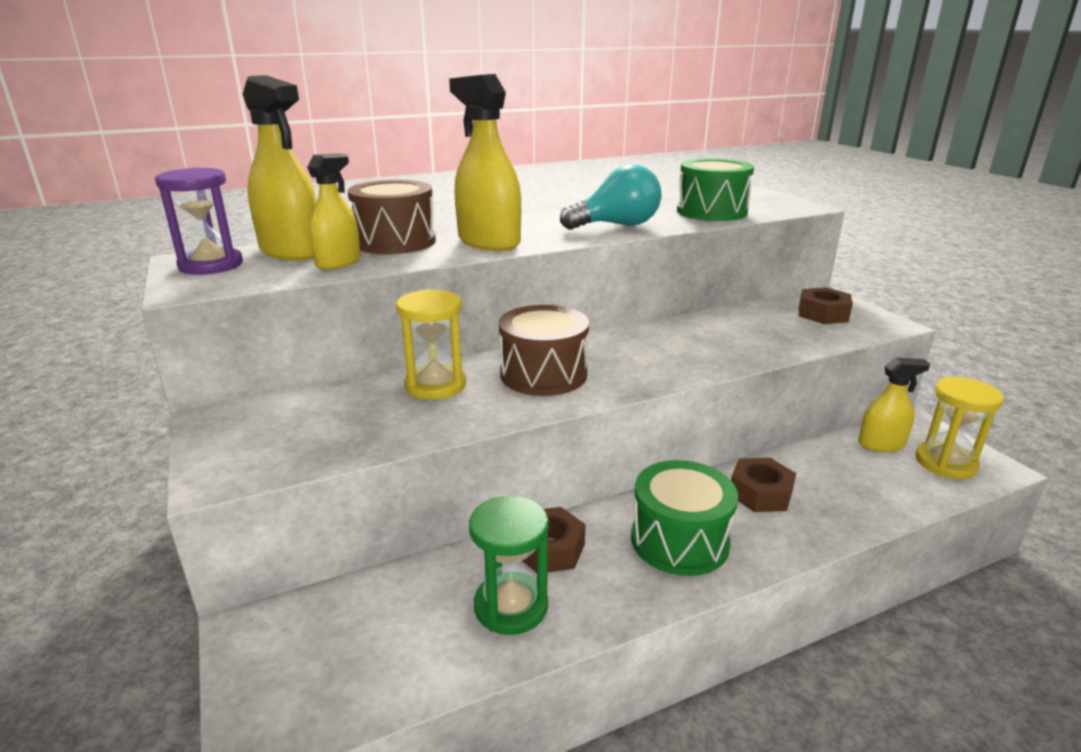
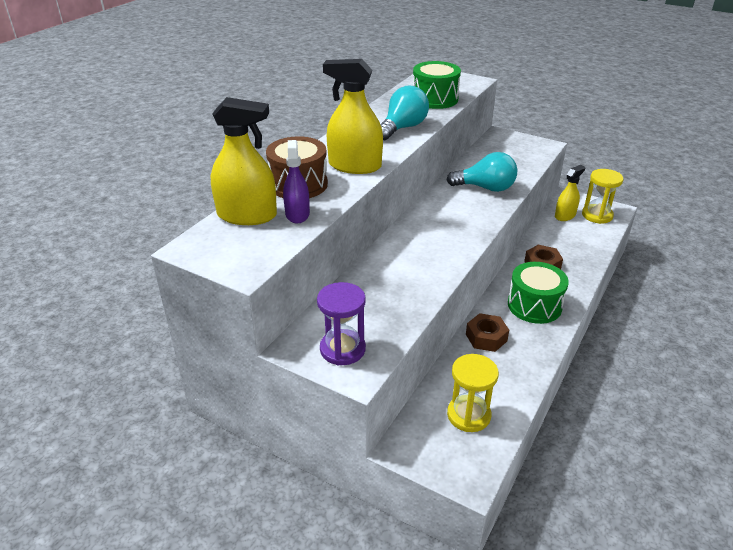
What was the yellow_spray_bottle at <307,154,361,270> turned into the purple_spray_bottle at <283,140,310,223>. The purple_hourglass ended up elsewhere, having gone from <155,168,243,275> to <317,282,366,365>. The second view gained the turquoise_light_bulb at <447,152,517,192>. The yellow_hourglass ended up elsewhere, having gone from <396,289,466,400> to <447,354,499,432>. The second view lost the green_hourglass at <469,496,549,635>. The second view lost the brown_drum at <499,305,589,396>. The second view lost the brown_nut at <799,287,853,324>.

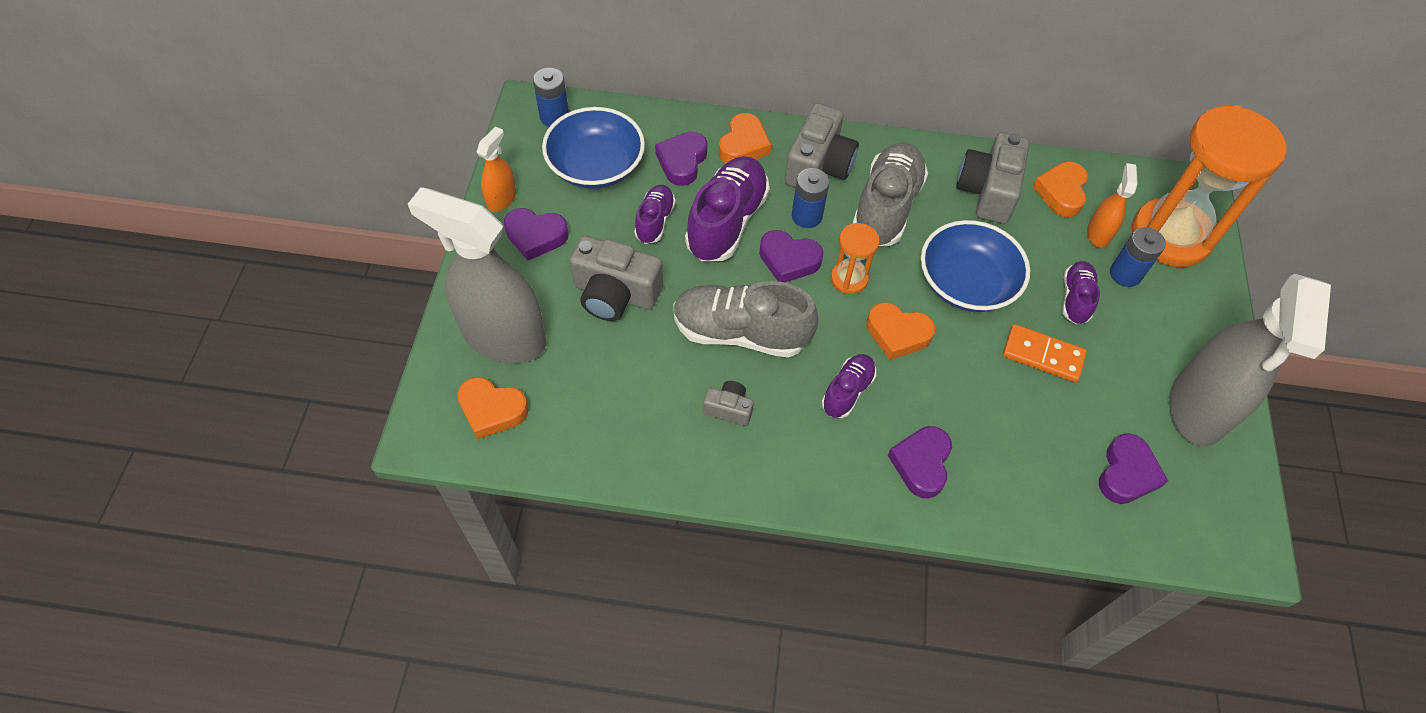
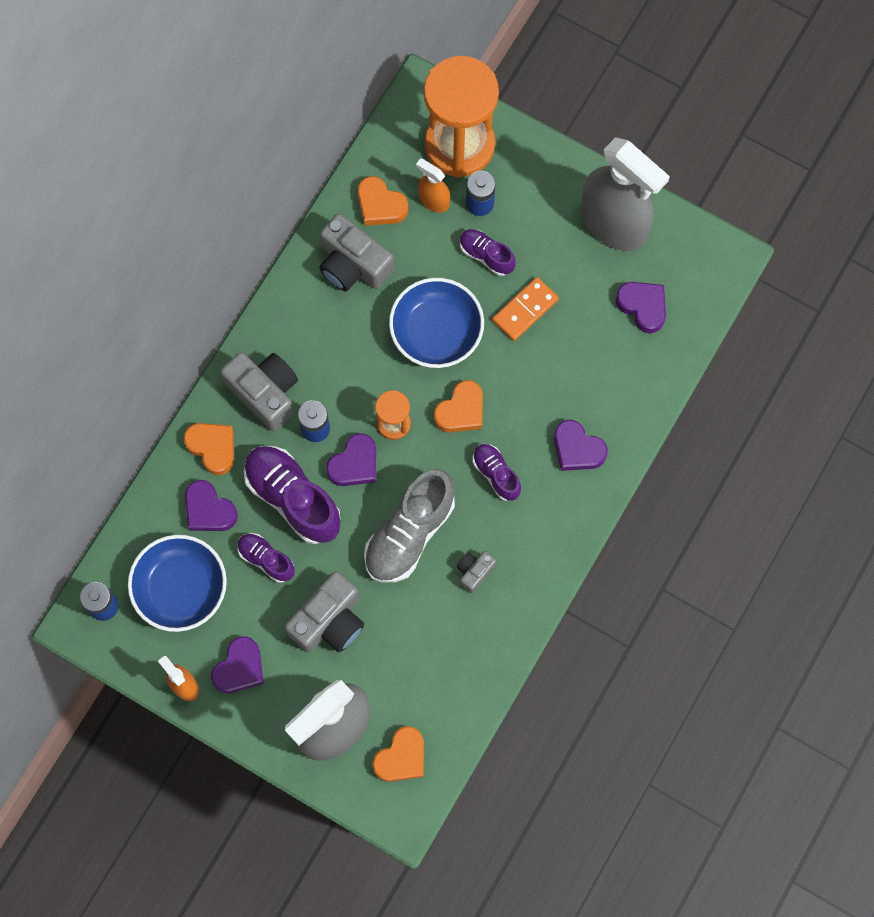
The second view lost the grey_shoe at <853,142,928,246>.

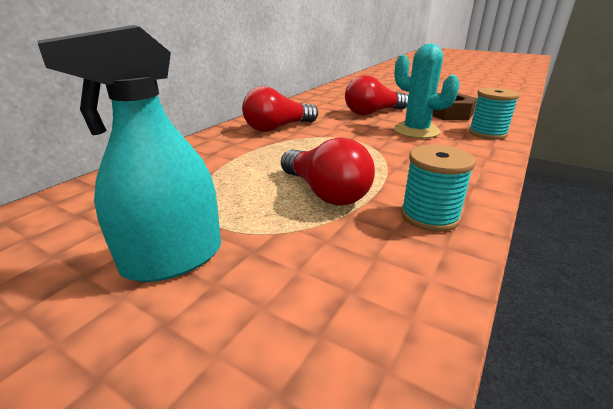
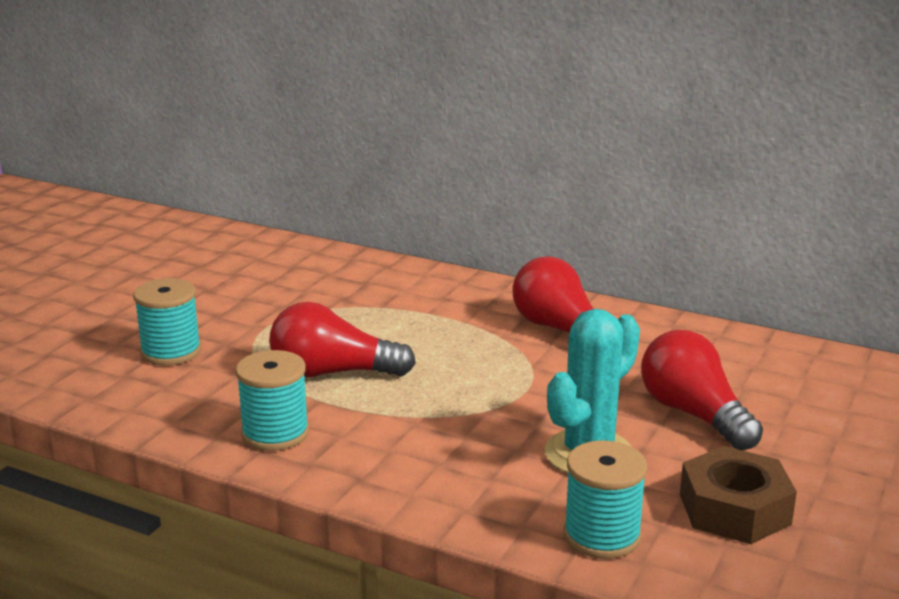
The second view gained the turquoise_spool at <133,278,201,365>. The red_light_bulb at <281,137,375,206> ended up facing another way, 45 degrees clockwise from before. The second view lost the turquoise_spray_bottle at <38,25,221,282>.

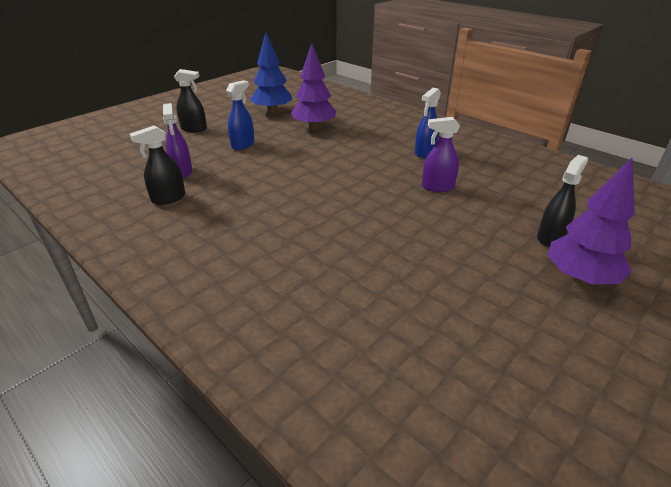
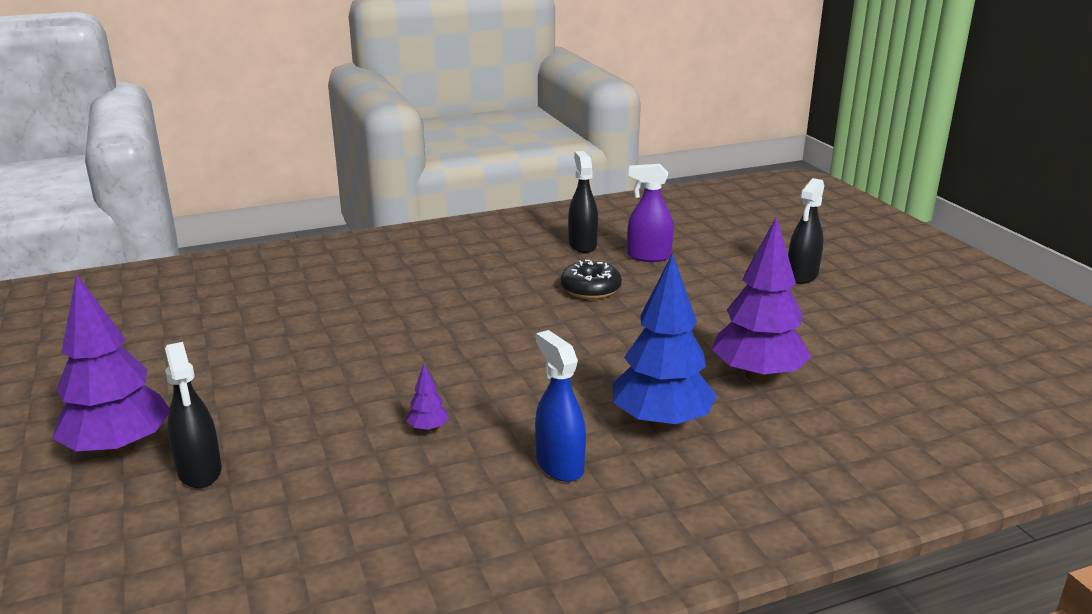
Where the purple_spray_bottle stood at <422,117,460,192>, the purple_tree came to stand at <406,364,449,432>. The second view gained the black_donut at <561,260,622,299>. The blue_tree ended up elsewhere, having gone from <250,32,293,114> to <613,253,717,430>. The second view lost the blue_spray_bottle at <226,80,254,150>.

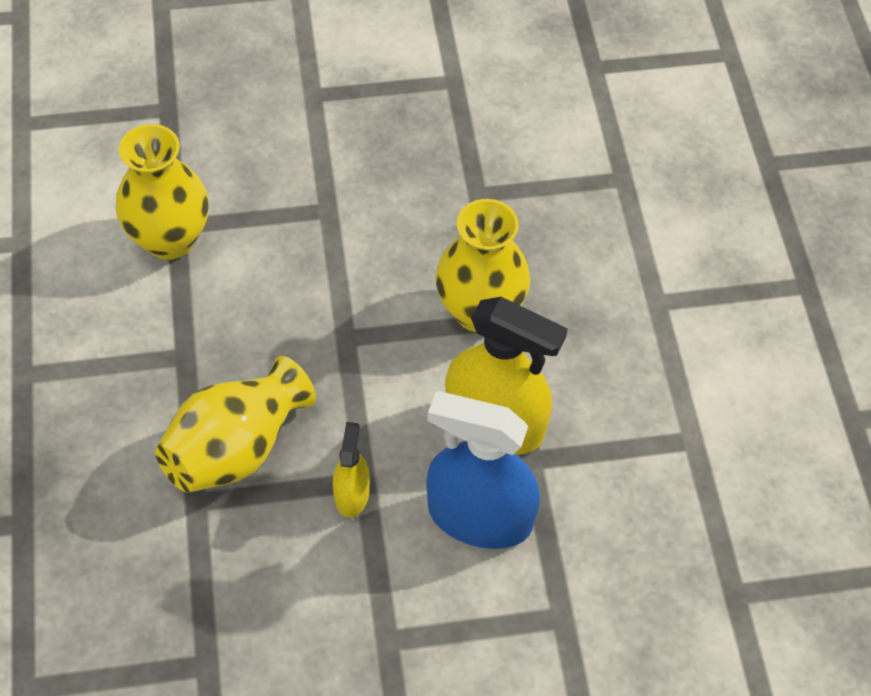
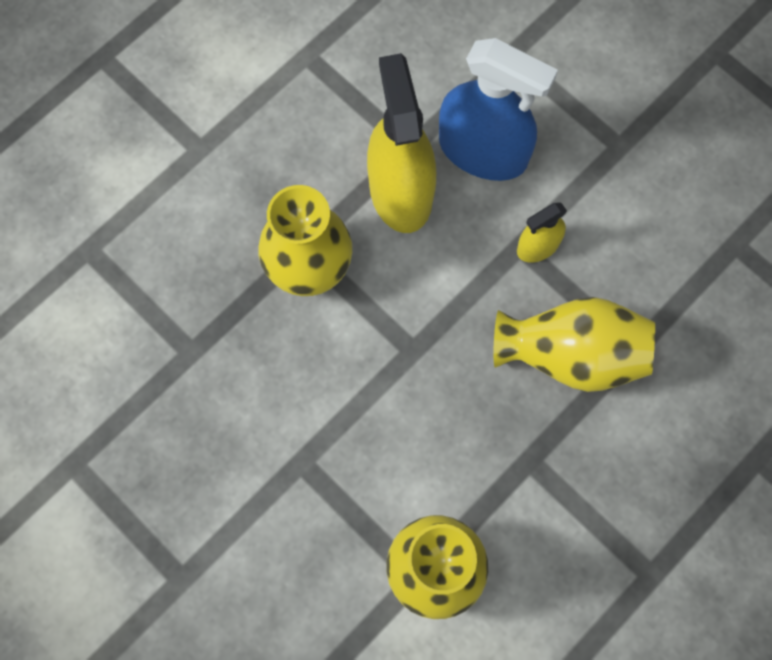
The blue_spray_bottle at <426,392,540,549> ended up facing another way, 45 degrees counterclockwise from before.

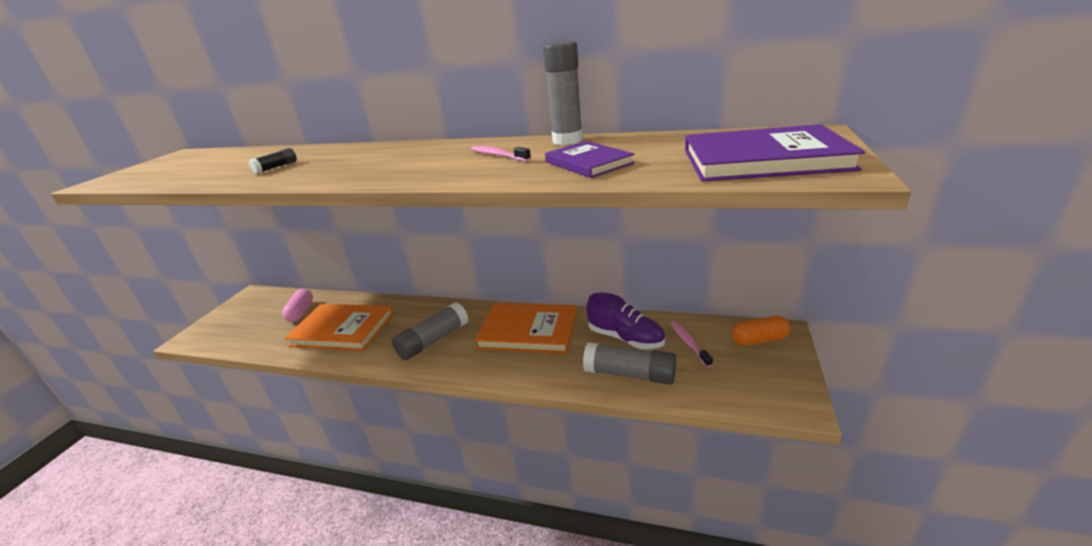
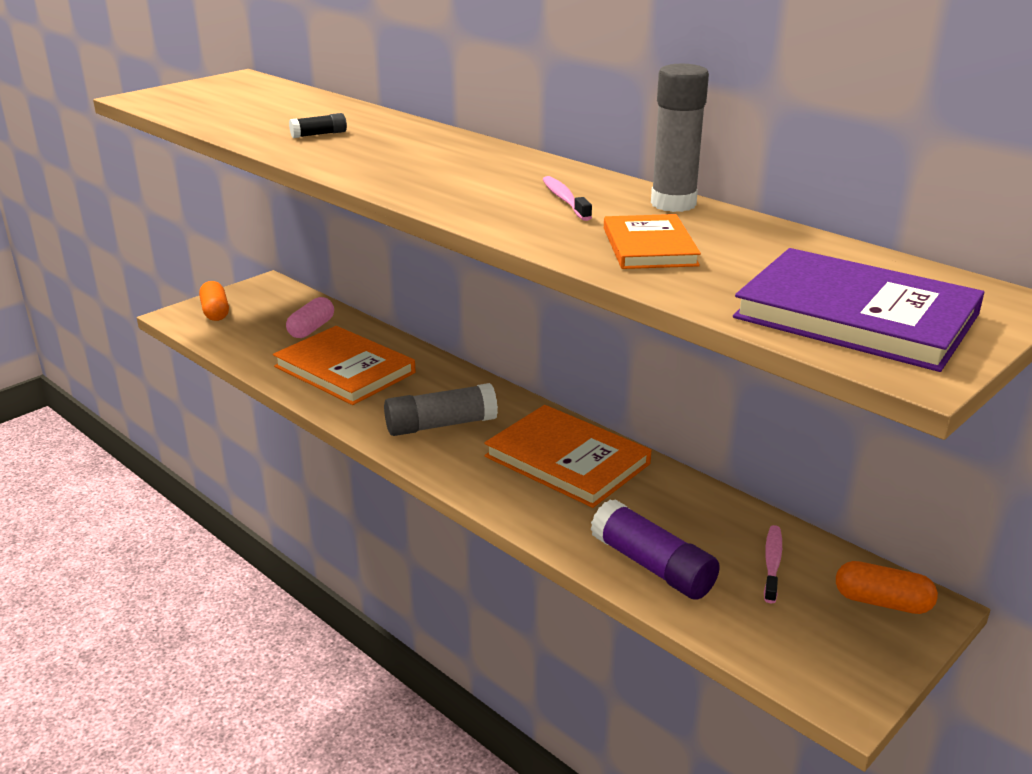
The second view gained the orange_capsule at <199,281,229,321>. What was the grey_glue_stick at <583,342,676,385> turned into the purple_glue_stick at <590,499,720,600>. What was the purple_book at <545,141,635,178> turned into the orange_book at <604,214,701,269>. The second view lost the purple_shoe at <586,292,665,349>.

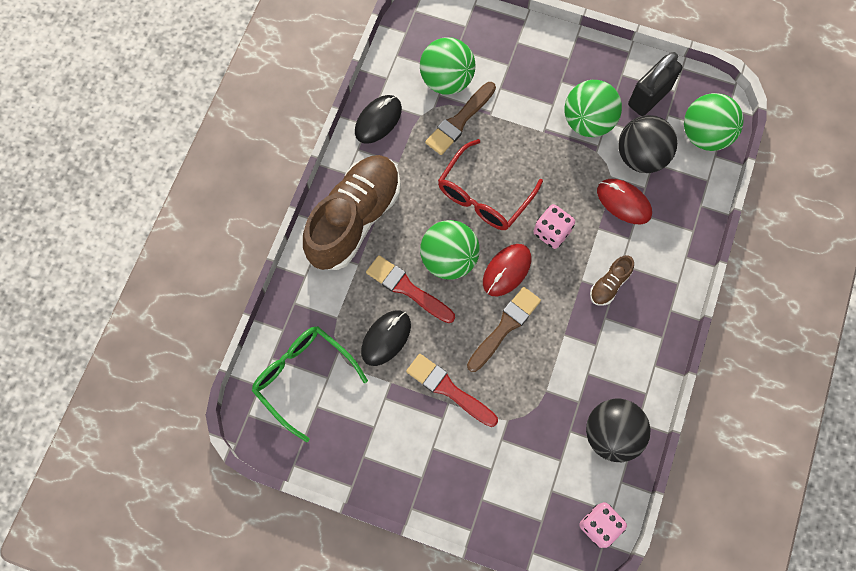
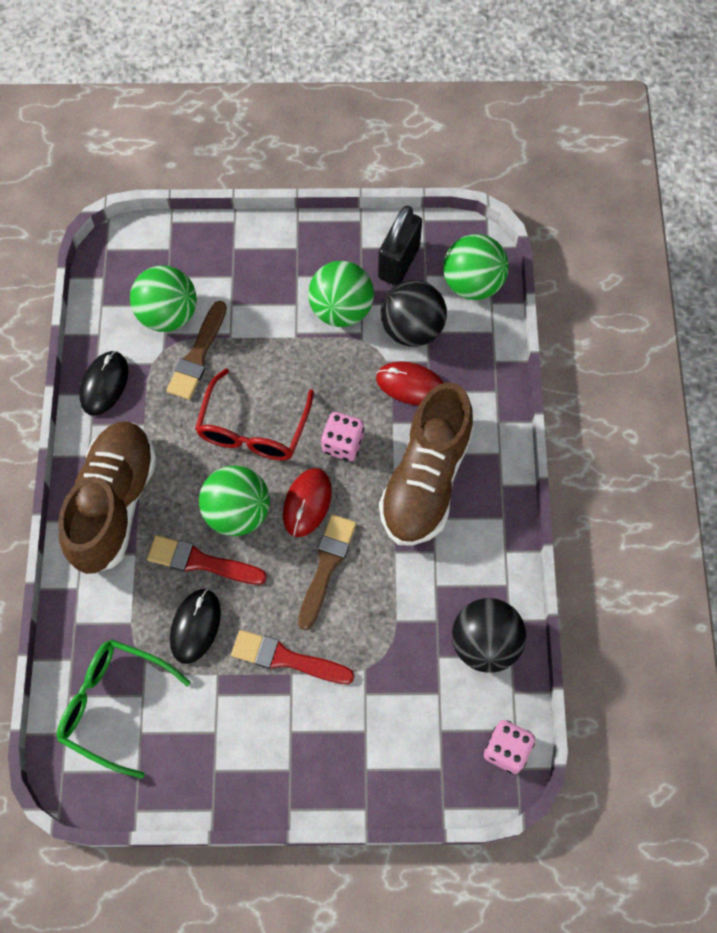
The size of the brown_shoe at <590,255,634,306> changed by a factor of 2.40.

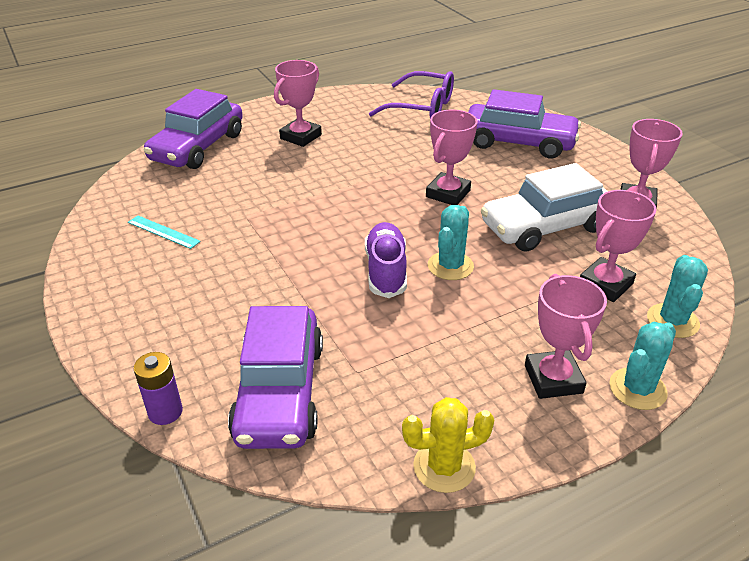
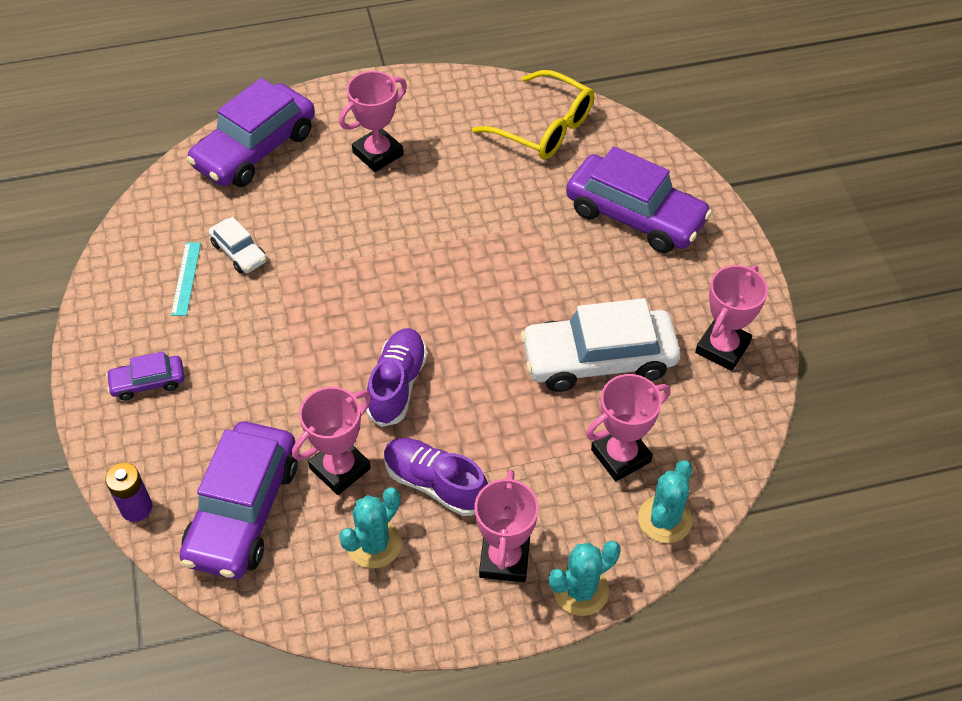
The second view gained the purple_car at <106,351,184,401>. The turquoise_ruler at <128,216,201,249> ended up facing another way, 45 degrees clockwise from before. The second view gained the white_car at <209,217,267,273>. The pink_trophy ended up elsewhere, having gone from <426,110,478,205> to <292,387,371,495>. The turquoise_cactus ended up elsewhere, having gone from <428,205,474,280> to <339,487,402,568>. The second view gained the purple_shoe at <384,438,488,516>. What was the purple_glasses at <369,71,454,119> turned into the yellow_glasses at <472,70,594,159>. The second view lost the yellow_cactus at <402,397,495,493>.

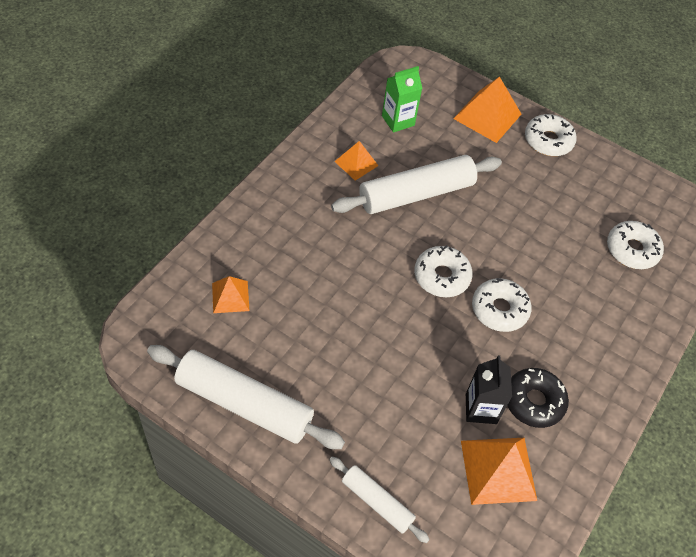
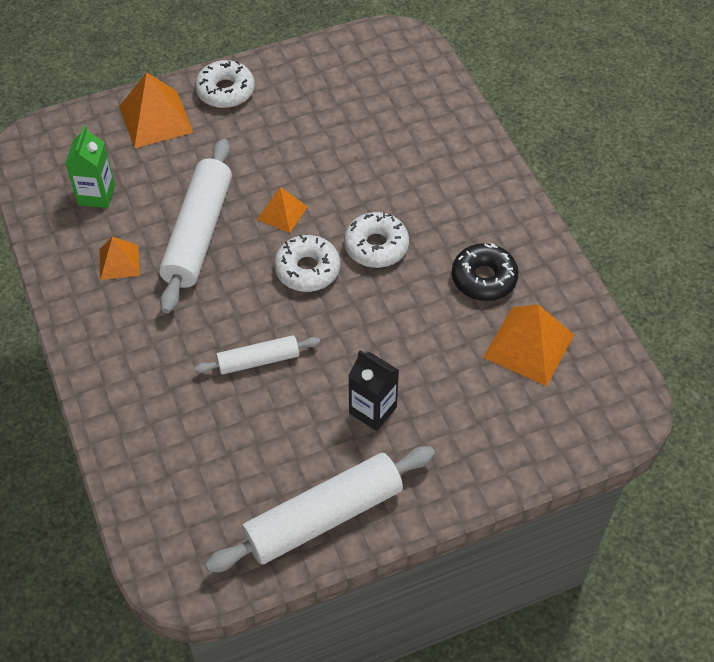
The white_rolling_pin ended up elsewhere, having gone from <329,456,430,543> to <194,335,320,375>. The orange_pyramid ended up elsewhere, having gone from <212,276,250,313> to <257,187,308,233>. The black_carton ended up elsewhere, having gone from <466,355,512,424> to <348,350,399,431>. The second view lost the white_donut at <607,221,664,269>.

